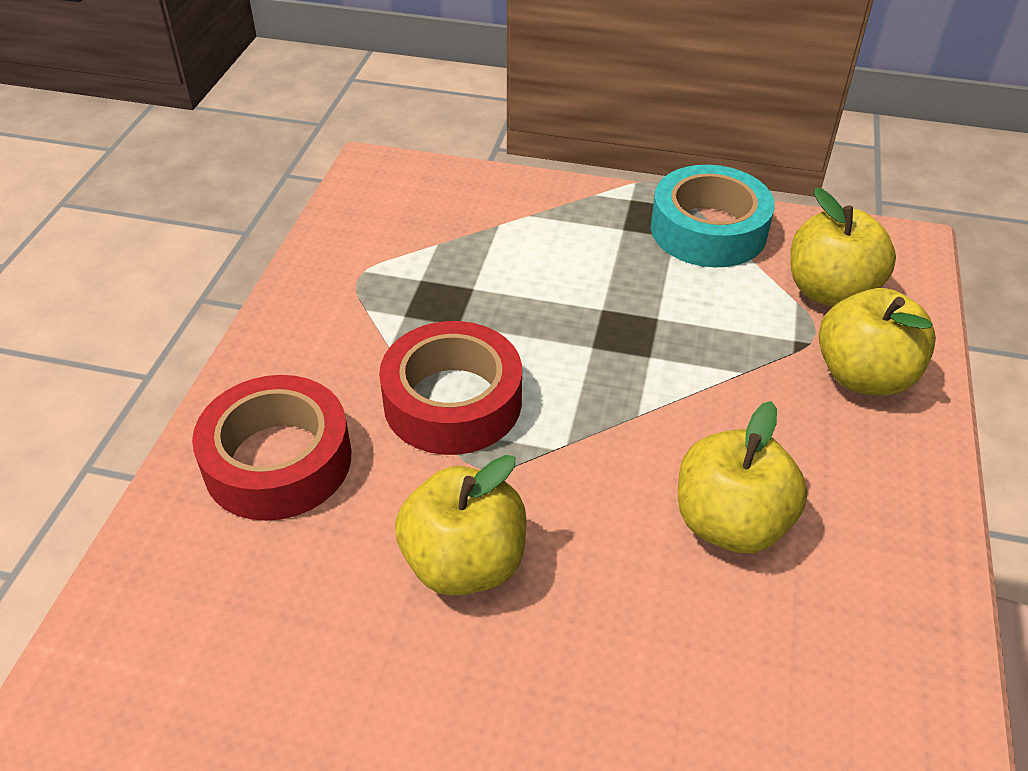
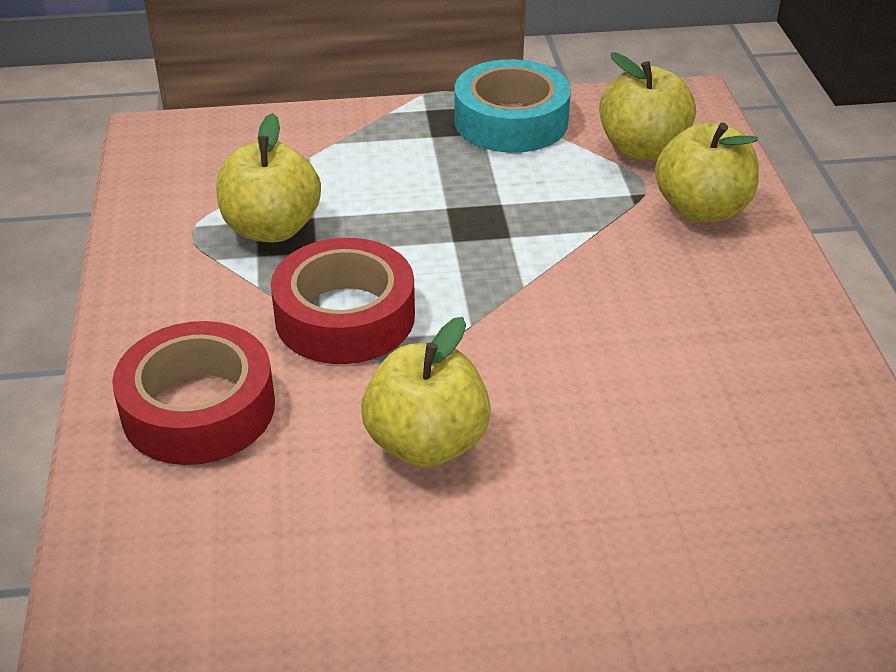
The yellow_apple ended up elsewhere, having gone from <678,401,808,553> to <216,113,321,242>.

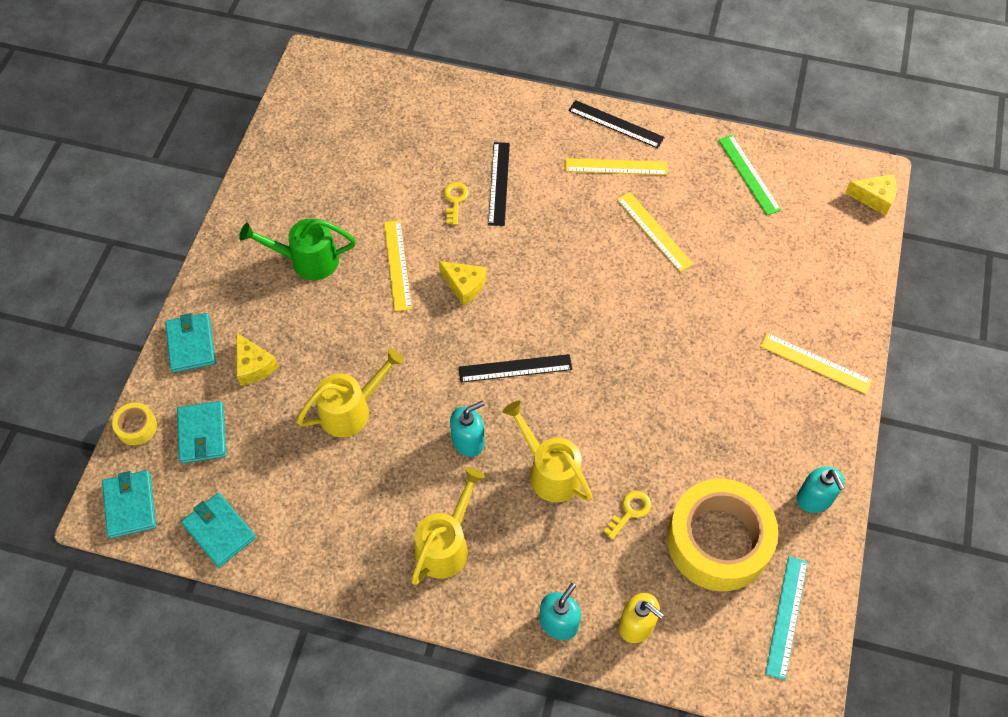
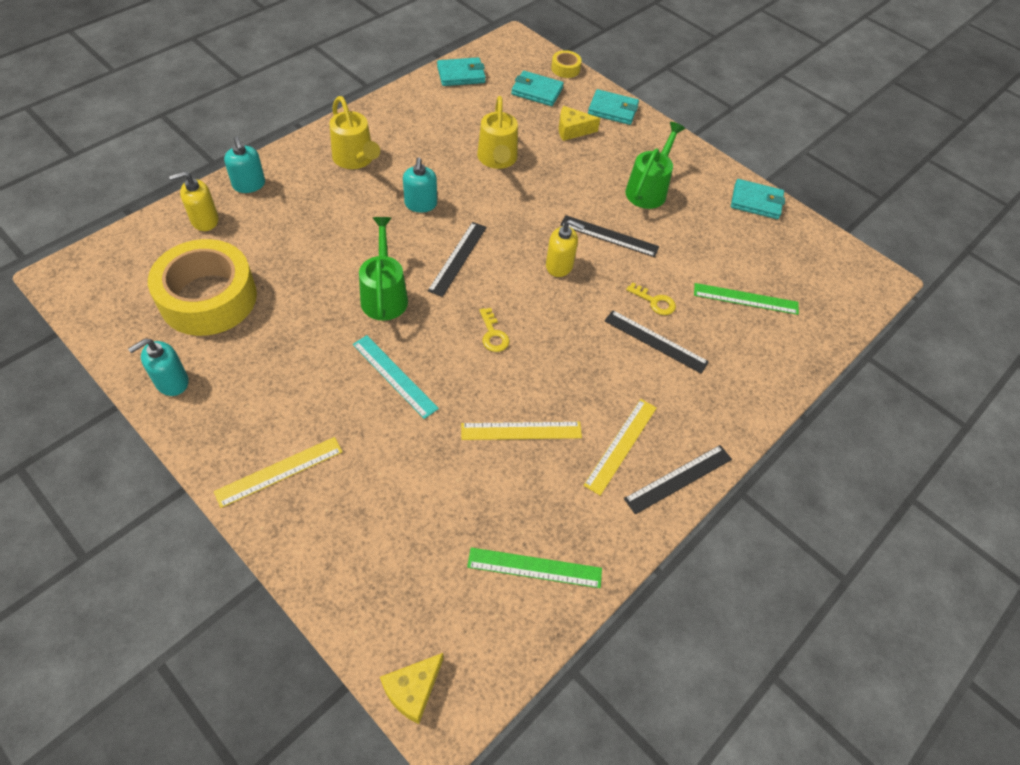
The turquoise_soap_dispenser at <797,467,845,513> ended up facing another way, 45 degrees counterclockwise from before. The turquoise_ruler ended up elsewhere, having gone from <765,556,808,680> to <353,335,439,419>. The second view gained the green_watering_can at <359,217,408,321>. The yellow_key ended up elsewhere, having gone from <603,491,651,540> to <479,308,509,352>. Where the yellow_cheese stood at <439,261,486,306>, the yellow_soap_dispenser came to stand at <546,220,584,277>. What was the yellow_ruler at <384,220,412,311> turned into the black_ruler at <560,215,659,257>. The second view gained the green_ruler at <694,283,799,315>. The turquoise_wallet ended up elsewhere, having gone from <102,470,156,538> to <731,179,785,219>. The second view lost the yellow_watering_can at <503,401,593,502>.

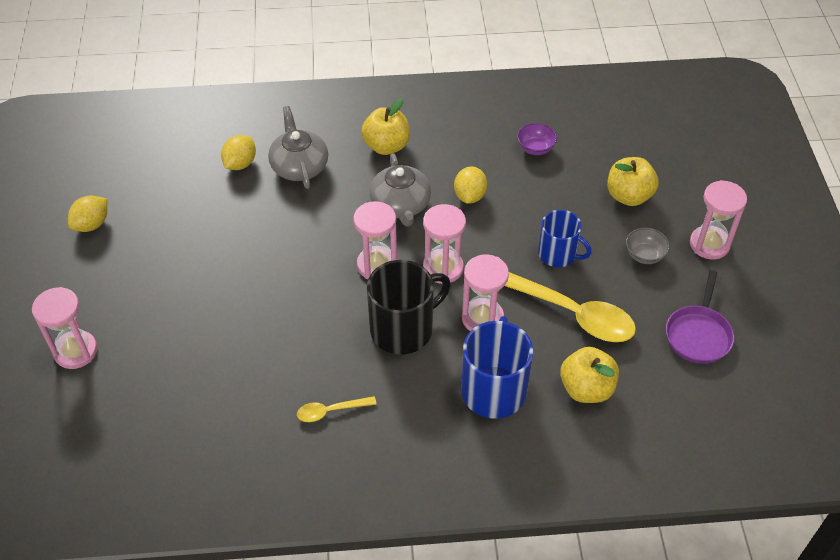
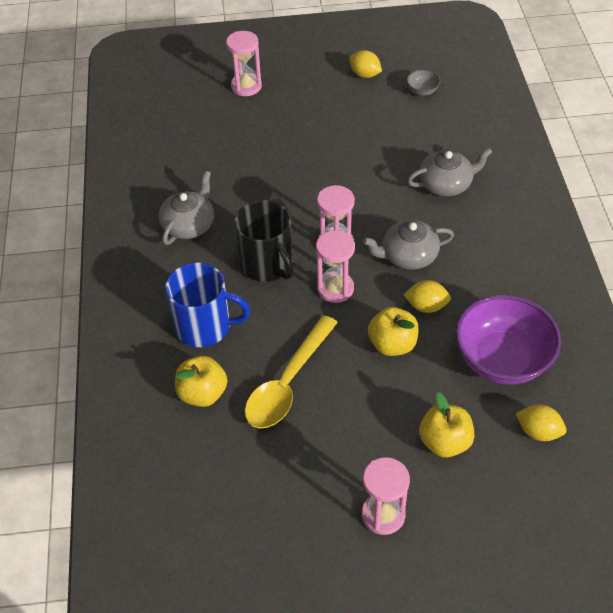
Where the yellow_spoon stood at <297,396,377,422>, the grey_teapot came to stand at <159,170,214,245>. The yellow_apple ended up elsewhere, having gone from <361,99,410,155> to <368,307,419,356>. The grey_bowl ended up elsewhere, having gone from <626,227,670,264> to <407,69,440,96>. The size of the purple_bowl at <517,123,557,155> changed by a factor of 2.40. The yellow_lemon ended up elsewhere, having gone from <221,135,256,170> to <516,405,567,441>. The second view lost the pink_hourglass at <462,254,509,331>. The second view lost the blue_mug at <538,210,592,267>. The second view lost the purple_pan at <666,270,734,364>.

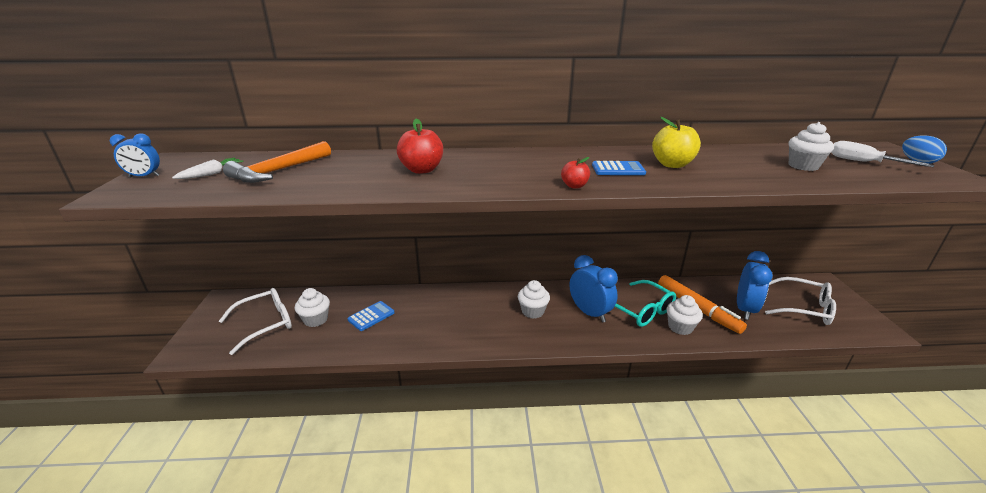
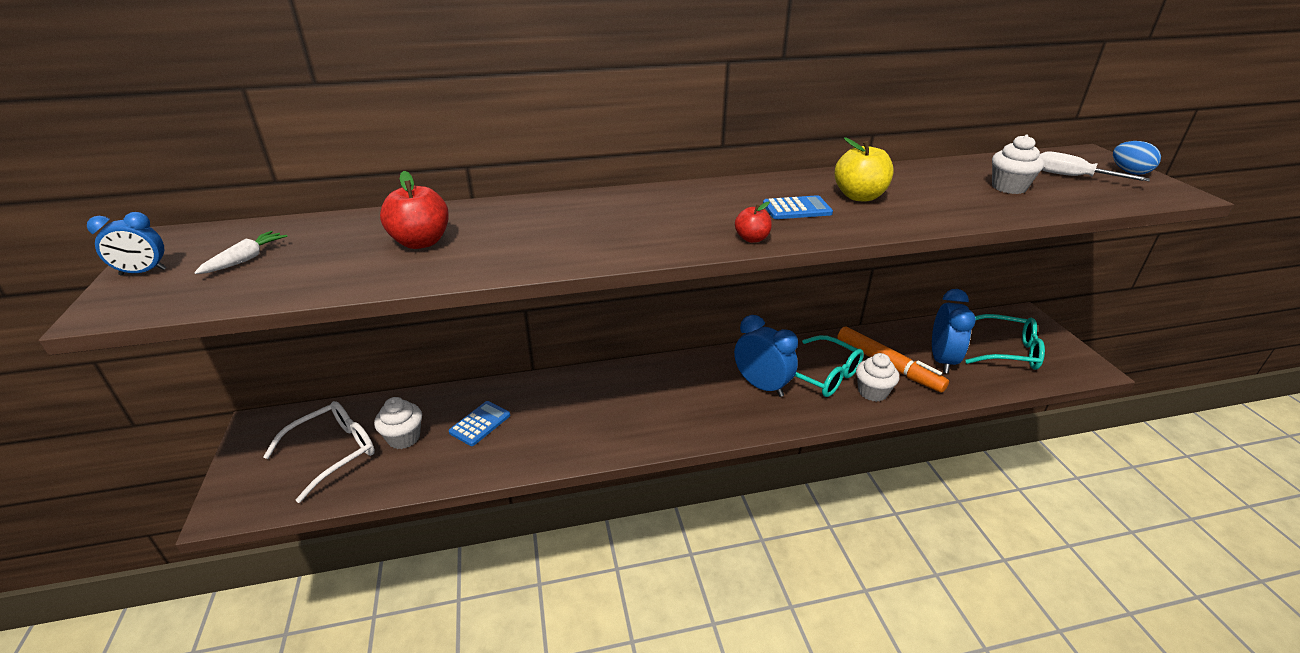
The red_apple ended up elsewhere, having gone from <397,118,443,174> to <380,171,449,249>. What was the white_glasses at <765,277,836,325> turned into the turquoise_glasses at <965,314,1045,370>. The second view lost the orange_hammer at <223,141,331,183>. The second view lost the white_cupcake at <518,280,550,319>.

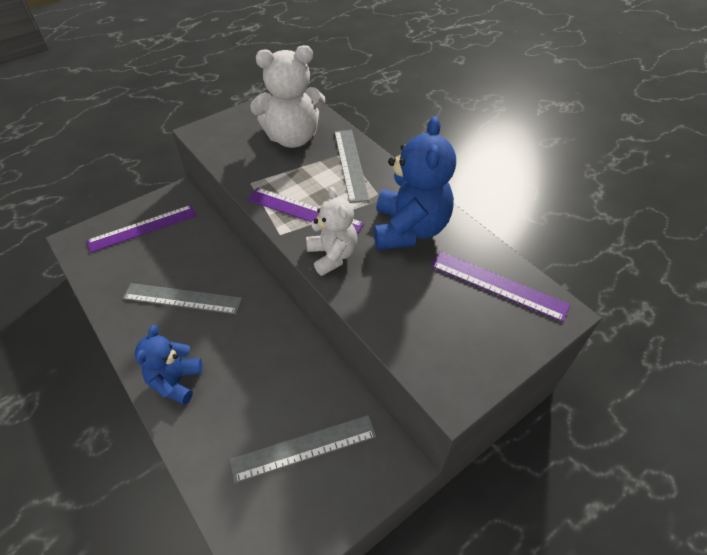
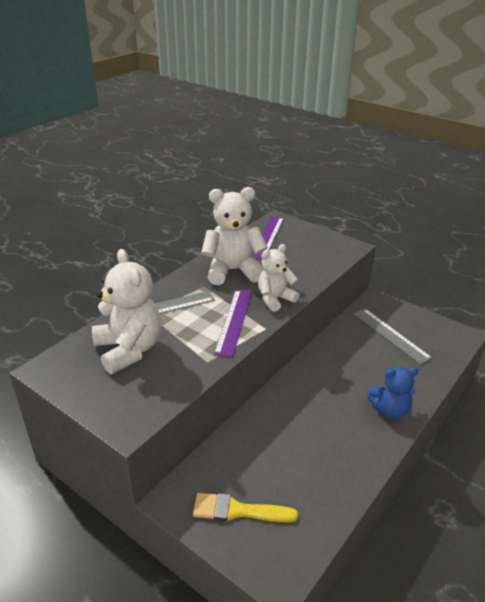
Where the purple_ruler stood at <87,205,196,253>, the yellow_brush came to stand at <193,493,298,522>. What was the blue_teddy_bear at <374,116,456,250> turned into the white_teddy_bear at <201,187,268,285>. The second view lost the grey_ruler at <123,283,242,314>.

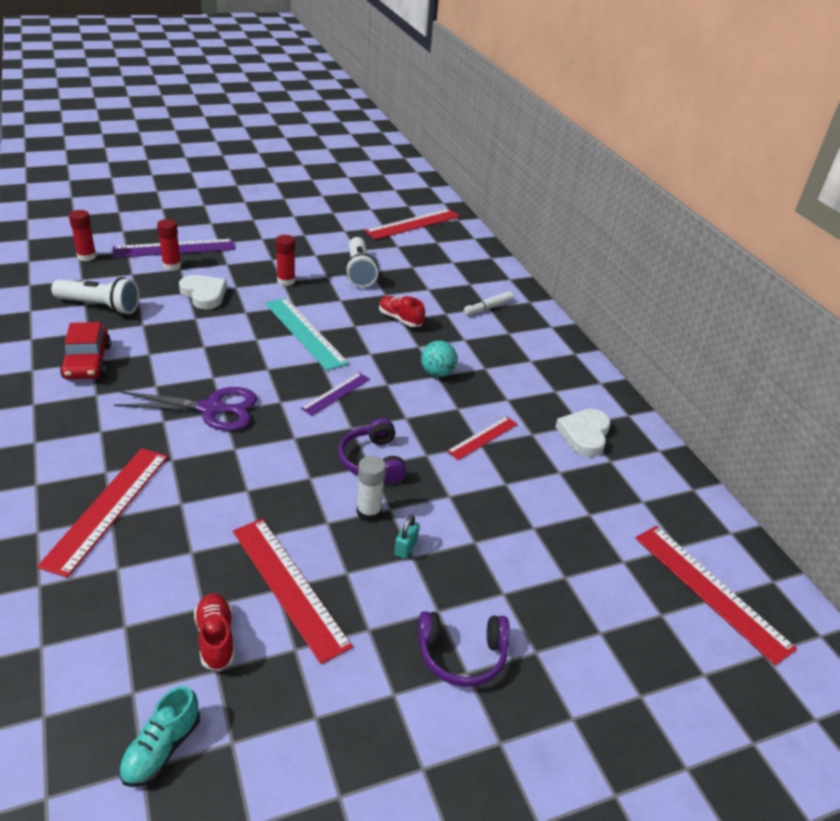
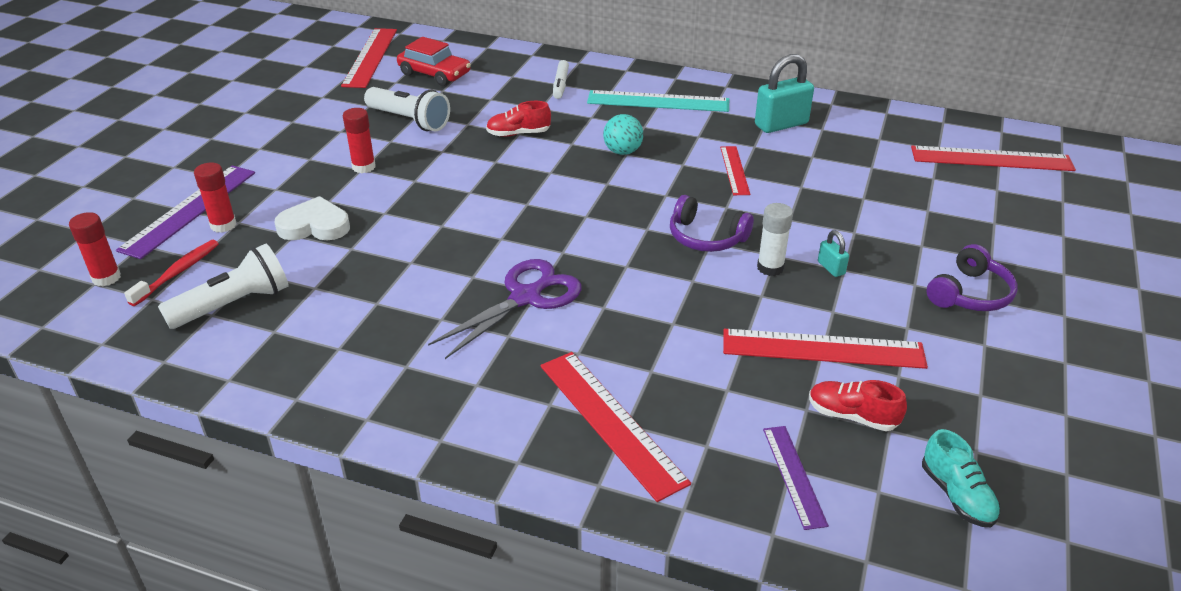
The second view gained the red_toothbrush at <124,240,219,306>. The red_car ended up elsewhere, having gone from <60,322,111,379> to <397,37,471,86>. The turquoise_ruler ended up elsewhere, having gone from <265,297,349,371> to <587,90,729,112>. Where the white_heart stood at <555,409,611,457>, the turquoise_padlock came to stand at <755,54,814,133>. The purple_ruler ended up elsewhere, having gone from <301,373,370,416> to <763,426,829,530>.

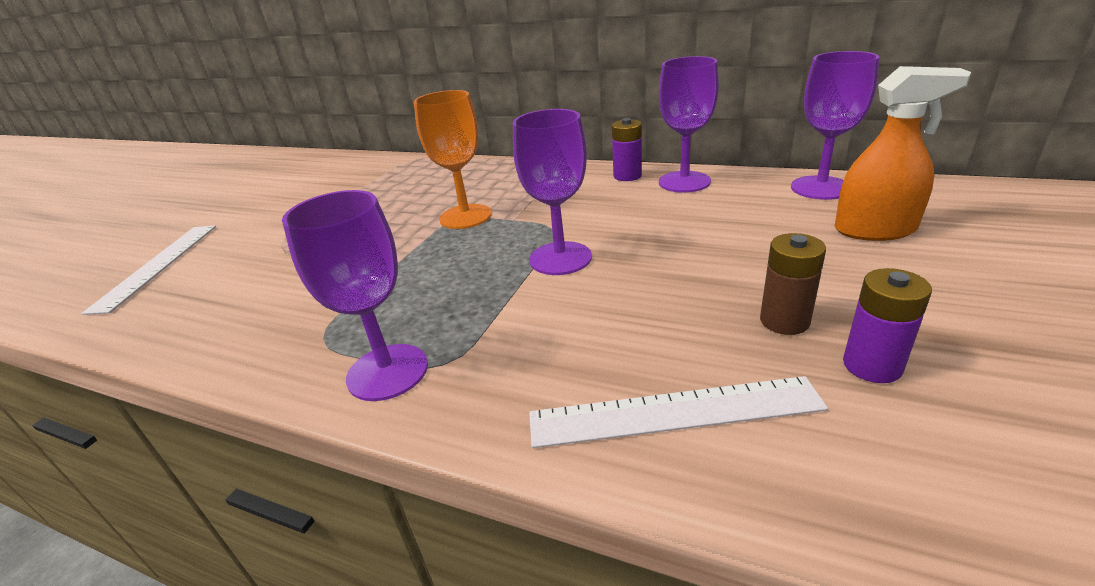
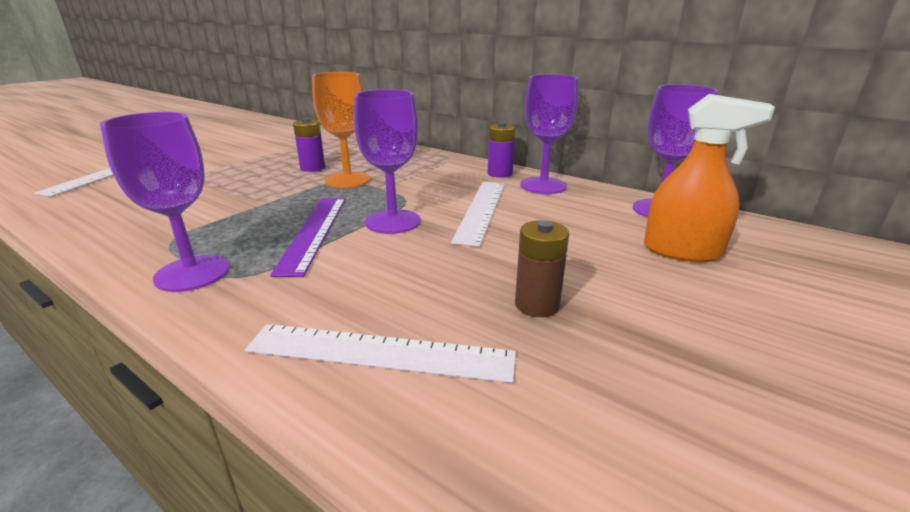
The second view gained the purple_ruler at <270,198,346,277>. The purple_battery ended up elsewhere, having gone from <843,268,932,383> to <293,118,325,172>. The second view gained the white_ruler at <451,182,505,247>.

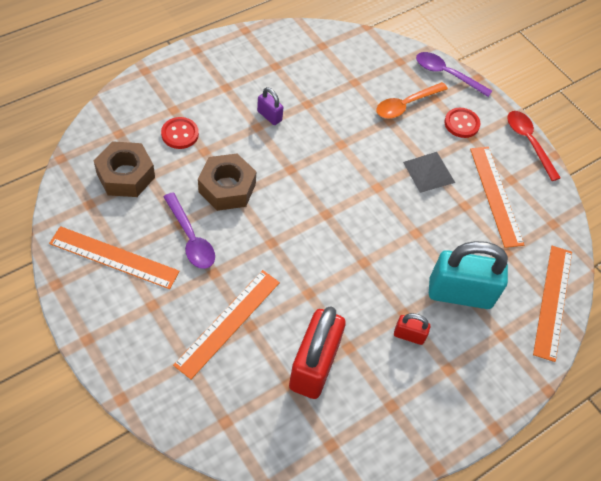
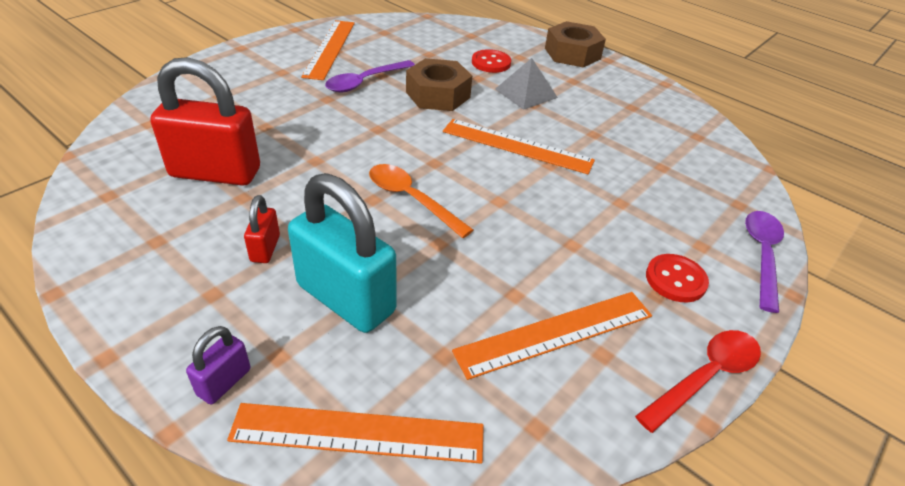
The purple_padlock ended up elsewhere, having gone from <257,87,284,125> to <186,326,251,404>. The turquoise_padlock at <429,241,508,309> ended up facing another way, 45 degrees counterclockwise from before. The orange_spoon ended up elsewhere, having gone from <376,82,448,119> to <369,164,473,238>. The orange_ruler ended up elsewhere, having gone from <173,270,280,379> to <443,119,595,174>. The grey_pyramid ended up elsewhere, having gone from <403,152,455,193> to <495,58,558,110>. The brown_nut ended up elsewhere, having gone from <94,141,155,197> to <545,21,606,67>.

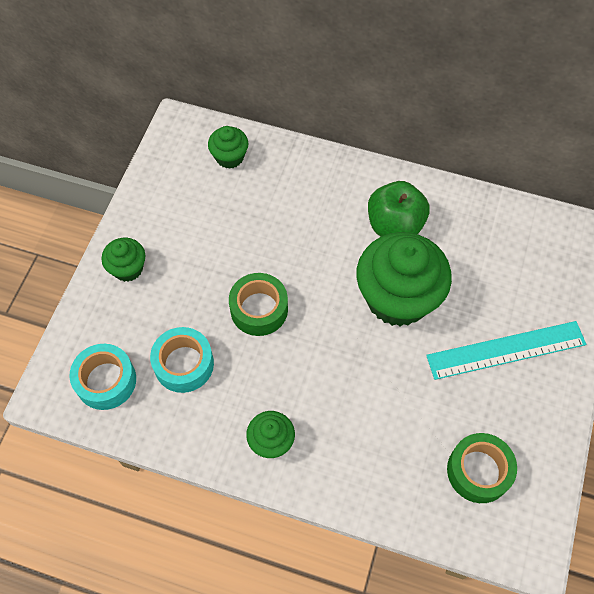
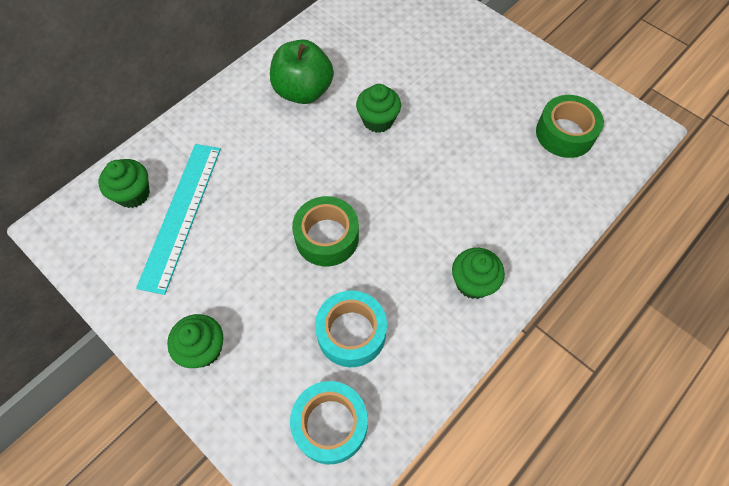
The turquoise_ruler ended up elsewhere, having gone from <426,321,586,380> to <136,144,221,295>. The size of the green_cupcake at <356,232,452,326> changed by a factor of 0.48.

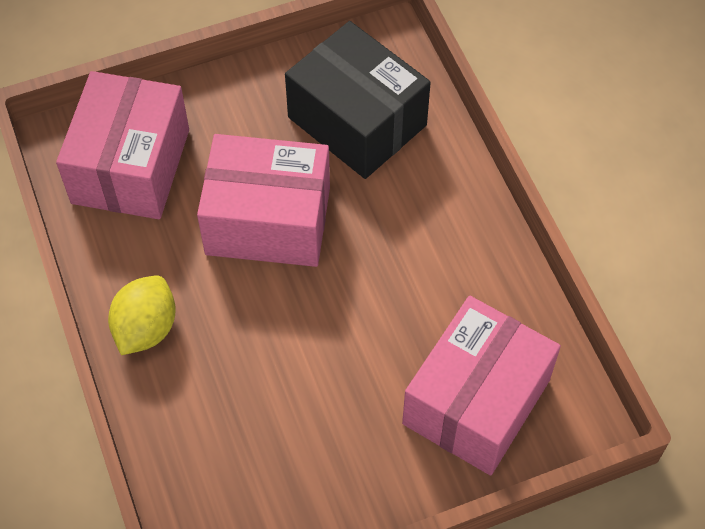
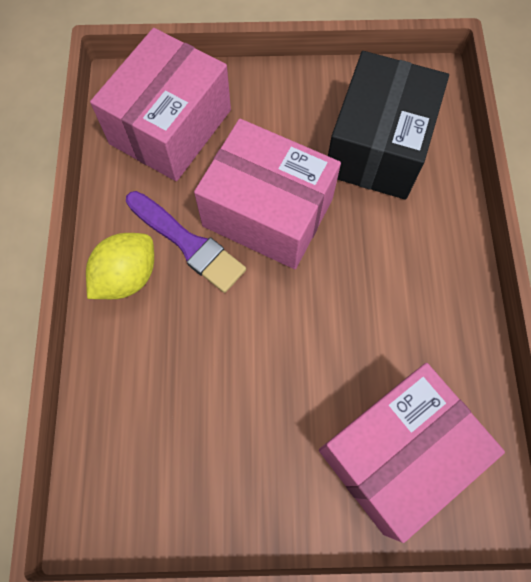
The second view gained the purple_brush at <126,191,246,293>. The black_box at <285,21,431,179> ended up facing another way, 45 degrees clockwise from before.

